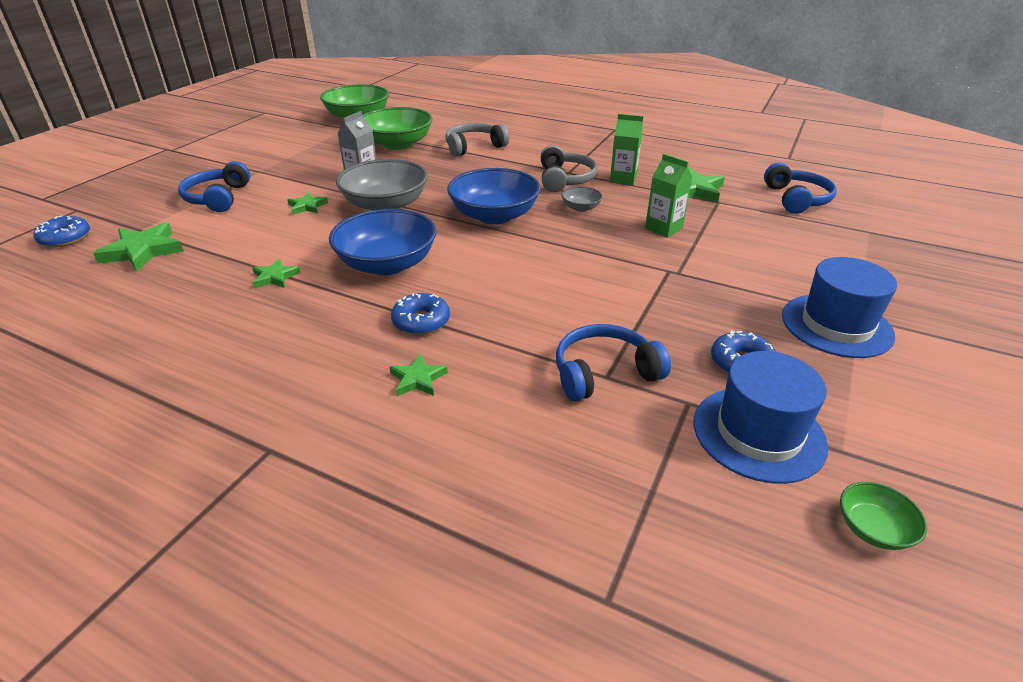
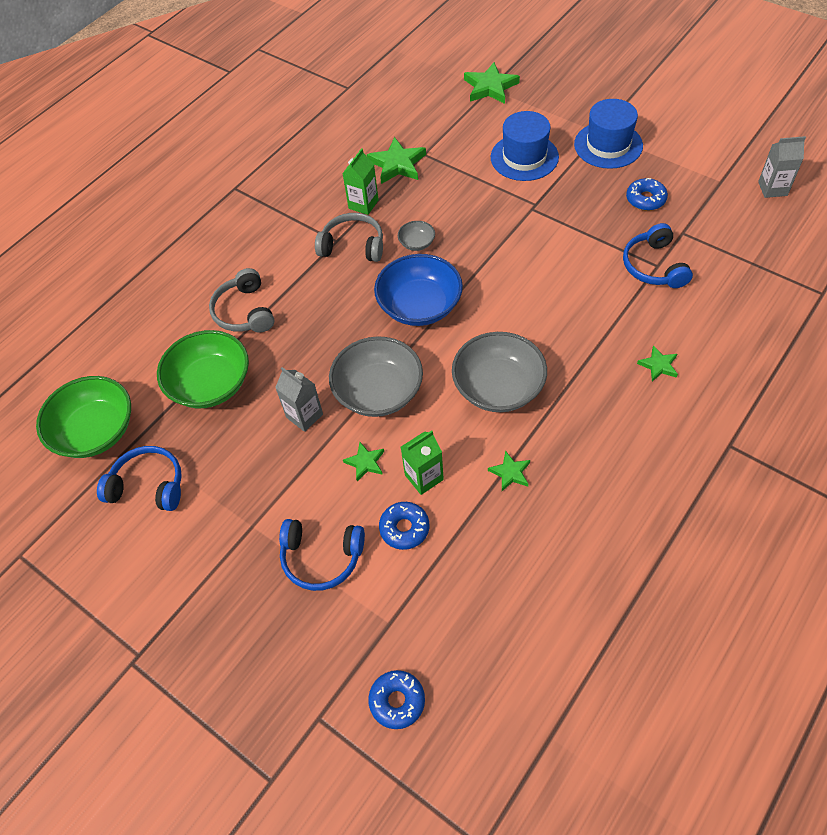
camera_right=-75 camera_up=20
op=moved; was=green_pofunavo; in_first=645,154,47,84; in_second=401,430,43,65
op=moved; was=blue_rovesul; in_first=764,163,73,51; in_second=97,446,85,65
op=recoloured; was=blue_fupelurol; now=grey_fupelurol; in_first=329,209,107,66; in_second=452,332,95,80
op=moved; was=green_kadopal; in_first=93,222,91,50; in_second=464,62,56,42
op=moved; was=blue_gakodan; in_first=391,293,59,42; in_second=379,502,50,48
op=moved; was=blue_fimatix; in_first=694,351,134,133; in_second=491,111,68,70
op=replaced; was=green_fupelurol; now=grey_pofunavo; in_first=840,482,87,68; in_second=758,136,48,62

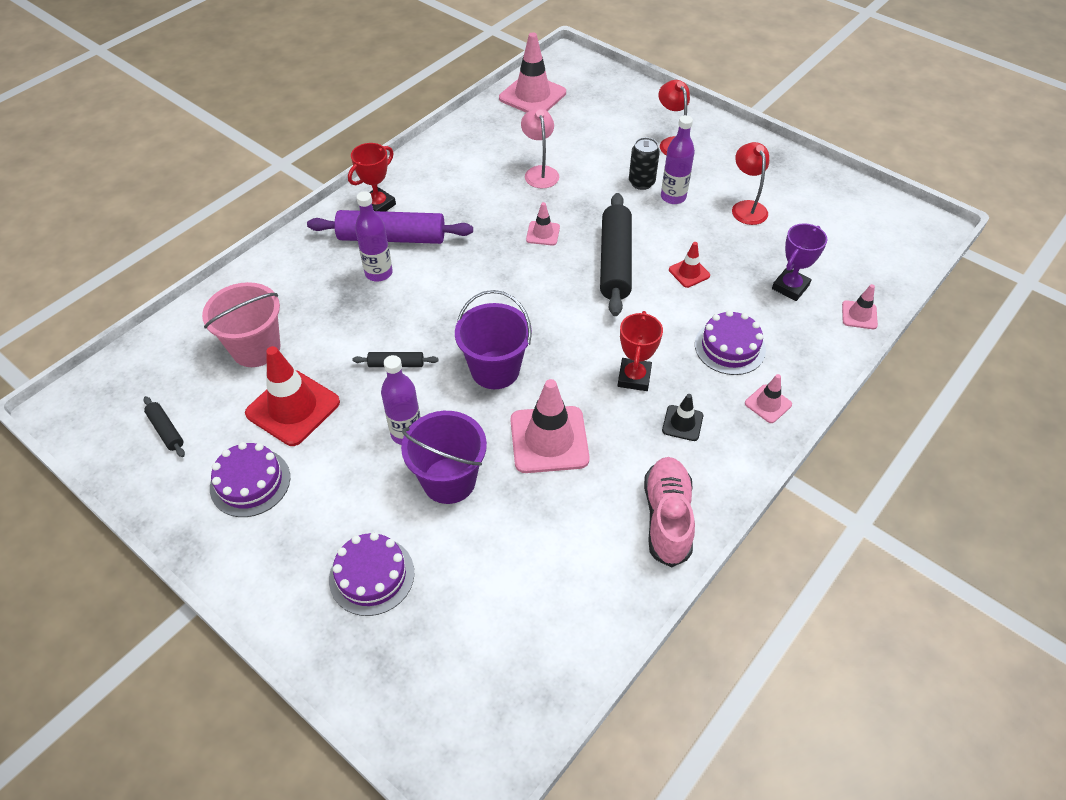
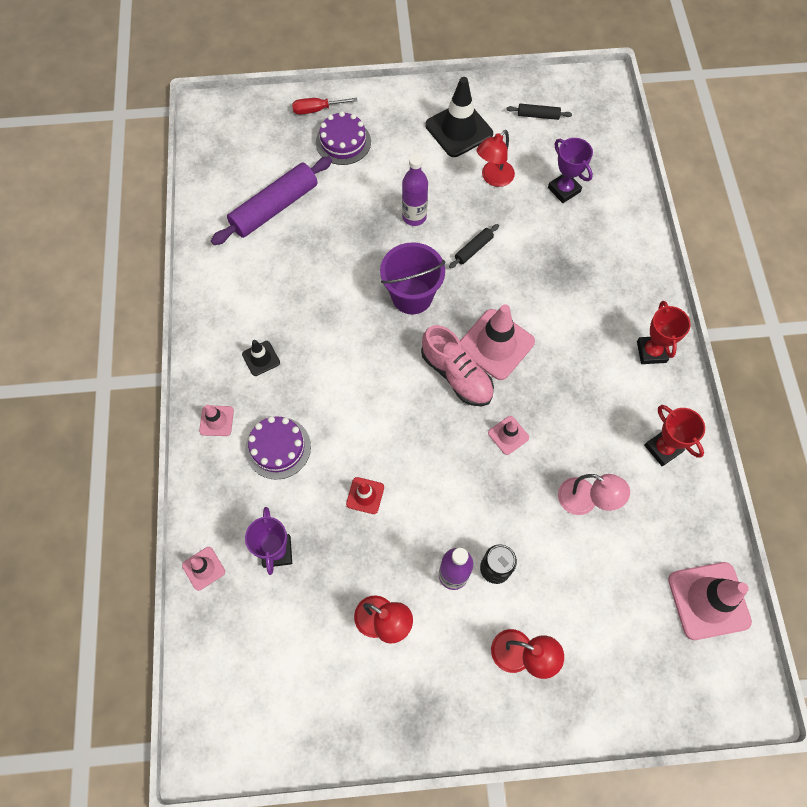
camera_right=135 camera_up=15
op=removed; was=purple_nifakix; in_first=355,191,38,91
op=removed; was=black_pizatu; in_first=600,193,32,123
op=moved; was=purple_pizatu; in_first=307,210,166,34; in_second=211,156,121,89
op=replaced; was=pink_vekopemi; now=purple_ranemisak; in_first=202,282,78,85; in_second=548,138,45,65
op=moved; was=red_ranemisak; in_first=618,311,45,80; in_second=644,405,61,61
op=replaced; was=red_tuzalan; now=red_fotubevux; in_first=245,346,95,100; in_second=477,130,38,57
op=moved; was=pink_tuzalan; in_first=510,379,80,94; in_second=460,304,75,76
op=removed; was=purple_vekopemi; in_first=401,411,86,93
op=replaced; was=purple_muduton; now=black_tuzalan; in_first=210,442,80,75; in_second=425,77,68,80
op=moved; was=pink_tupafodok; in_first=644,457,51,111; in_second=421,325,73,81
op=added; now=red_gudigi; in_second=292,98,65,17

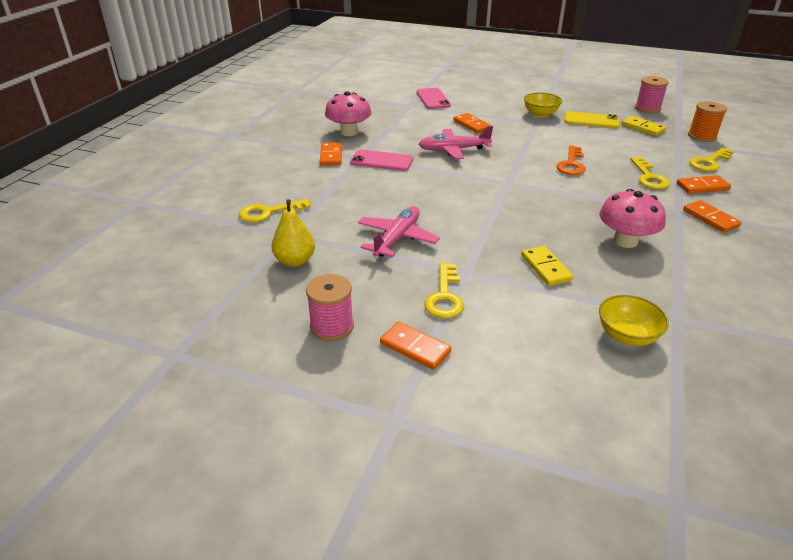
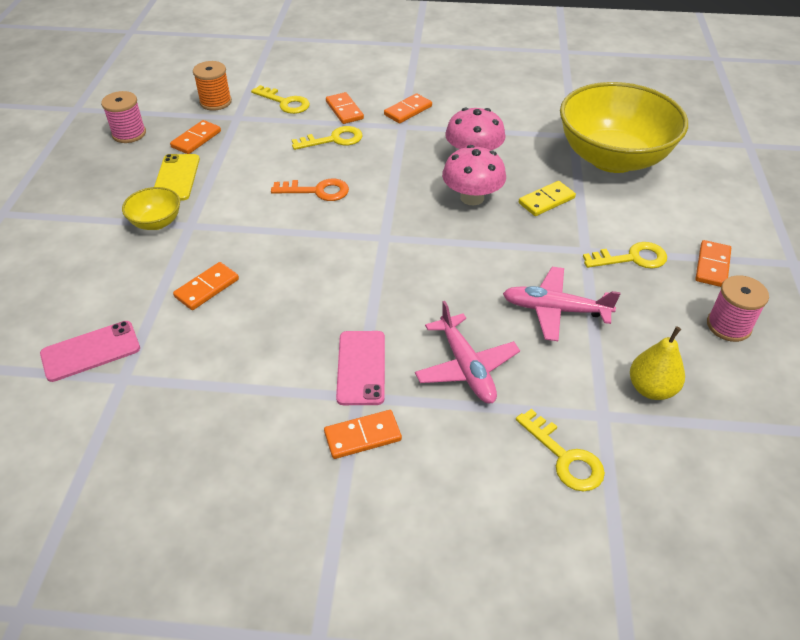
camera_right=-105 camera_up=10
op=moved; was=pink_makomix; in_first=325,91,47,45; in_second=442,145,64,60
op=recoloured; was=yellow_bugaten; now=orange_bugaten; in_first=622,116,44,20; in_second=170,120,51,34
op=moved; was=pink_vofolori; in_first=419,126,74,33; in_second=415,301,105,103
op=resized; was=yellow_fupelurol; in_first=599,295,70,51; in_second=560,82,128,91; ratio=2.36

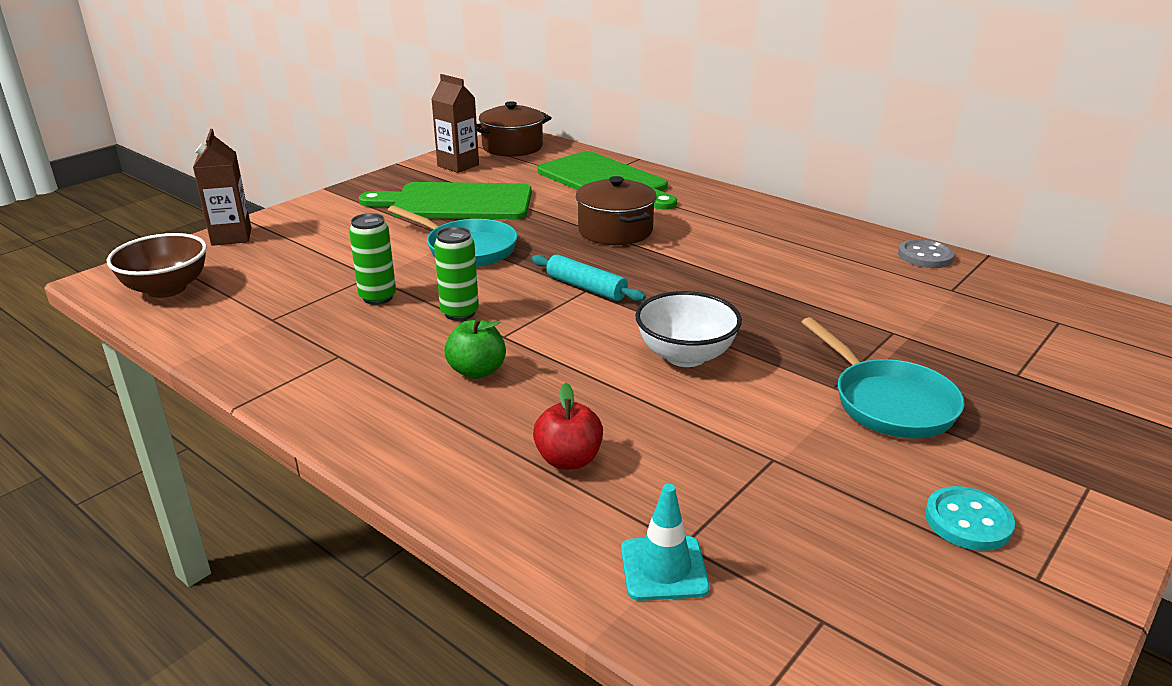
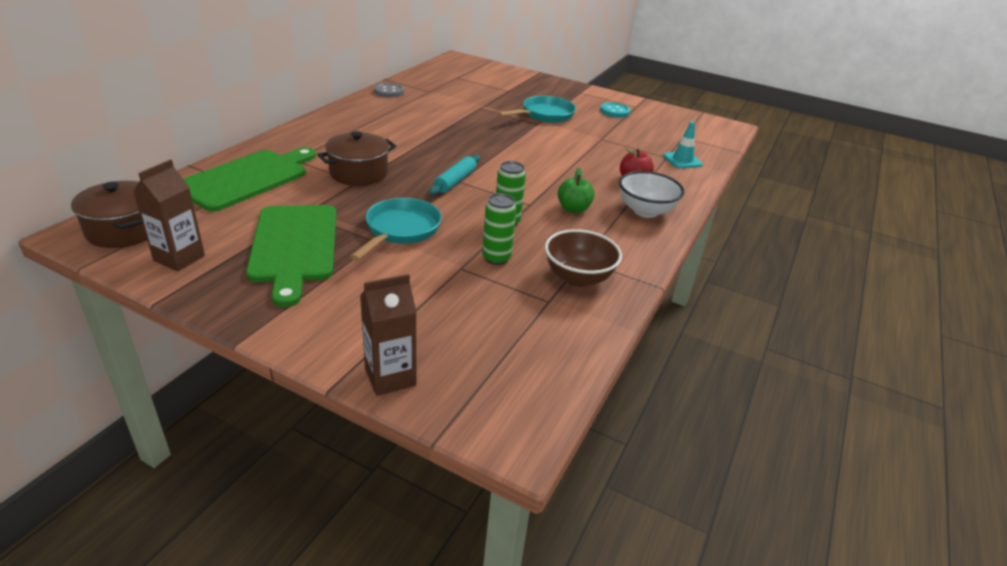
camera_right=-105 camera_up=5
op=moved; was=brown_fupelurol; in_first=107,233,100,65; in_second=545,229,77,58
op=moved; was=white_fupelurol; in_first=635,291,107,76; in_second=619,171,65,47

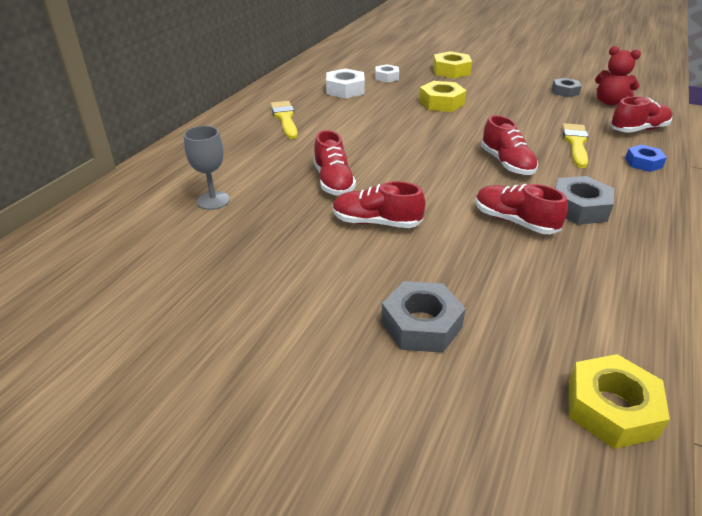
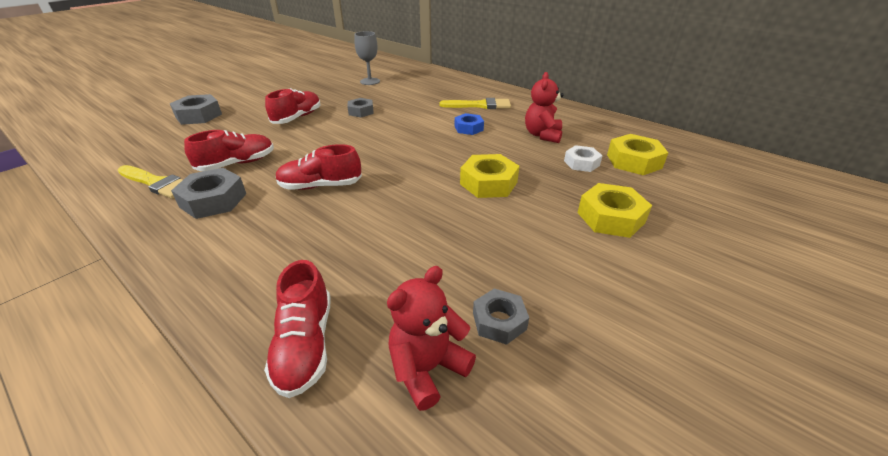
camera_right=105 camera_up=0
op=replaced; was=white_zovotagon; now=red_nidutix; in_first=326,68,39,31; in_second=525,72,39,71
op=moved; was=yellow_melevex; in_first=562,123,26,45; in_second=118,165,65,34
op=replaced; was=red_tupafodok; now=grey_zovotagon; in_first=314,130,42,66; in_second=347,98,26,19
op=moved; was=blue_zovotagon; in_first=625,145,42,27; in_second=455,113,29,22
op=moved; was=yellow_zovotagon; in_first=569,354,101,95; in_second=607,134,61,41

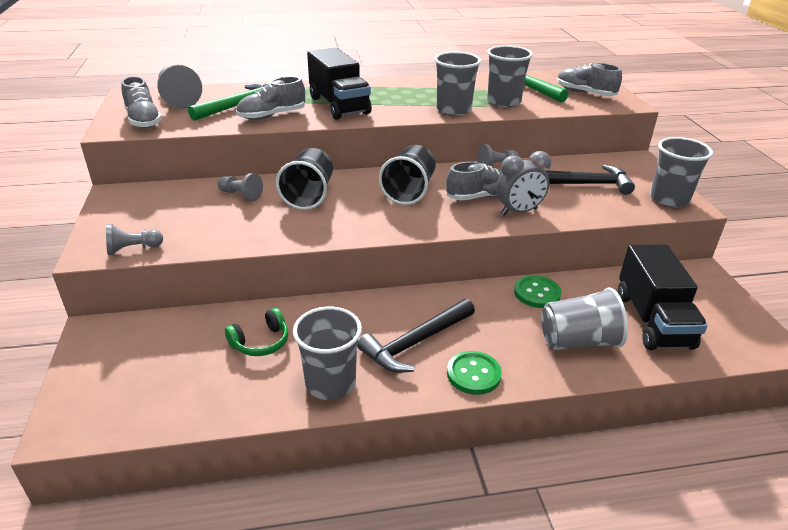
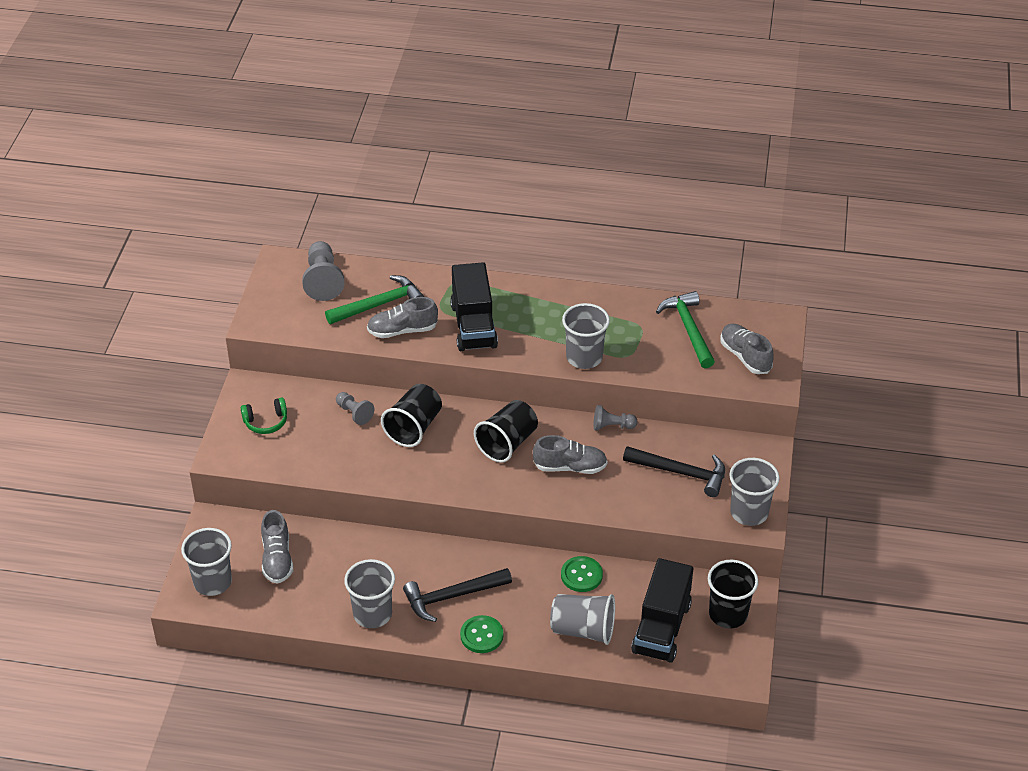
camera_right=20 camera_up=10
op=moved; was=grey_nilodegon; in_first=487,45,46,62; in_second=181,528,51,68
op=moved; was=grey_tupafodok; in_first=121,76,41,52; in_second=261,510,32,74
op=removed; was=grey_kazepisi; in_first=497,151,54,65
op=removed; was=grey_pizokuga; in_first=106,224,57,31
op=moved; was=green_rovesul; in_first=225,308,63,48; in_second=241,397,46,37
op=added; now=black_nilodegon; in_second=708,560,51,69

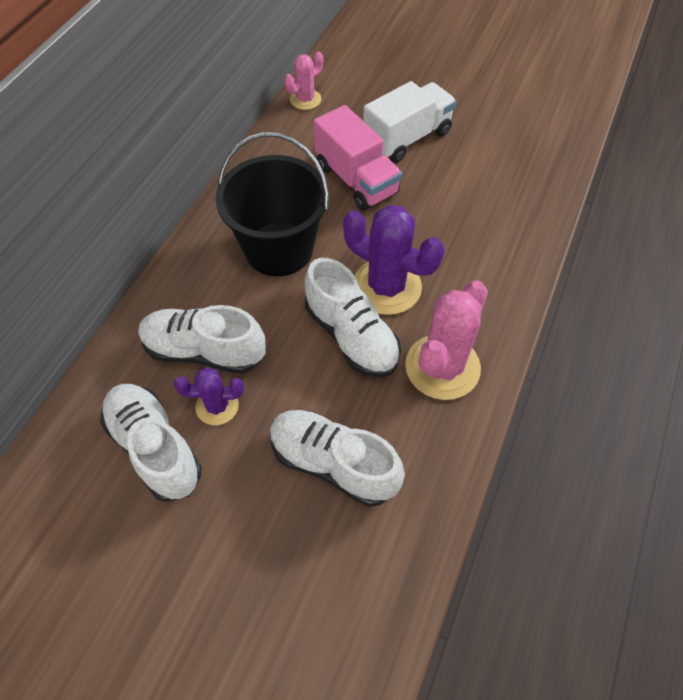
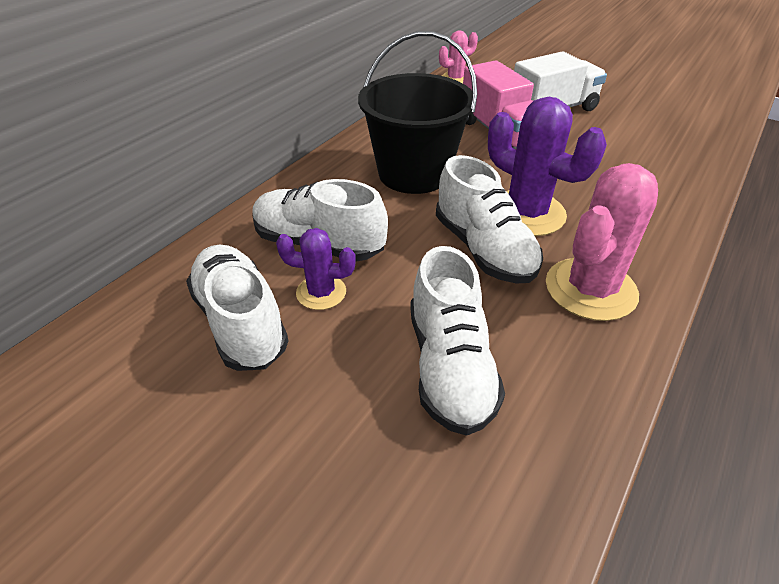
camera_right=10 camera_up=-15
op=turned; was=white_tupafodok; in_first=270,410,135,97; in_second=410,246,95,190; clockwise=-135

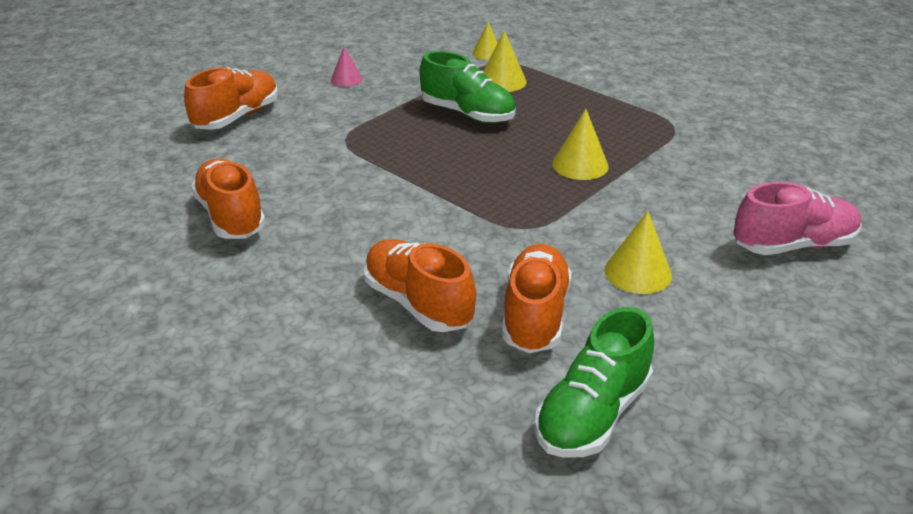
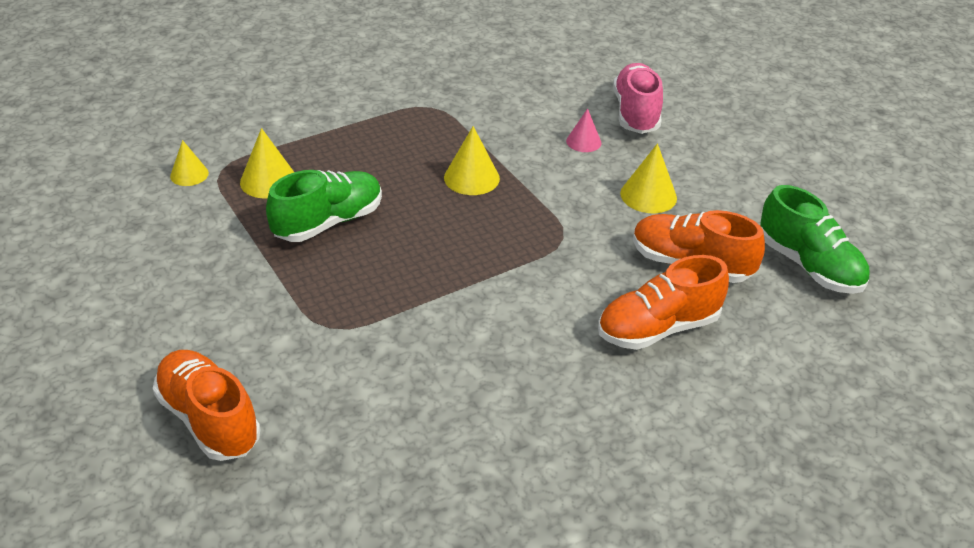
camera_right=-75 camera_up=5
op=moved; was=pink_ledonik; in_first=331,47,32,40; in_second=566,109,35,43
op=removed; was=orange_tupafodok; in_first=191,158,75,81

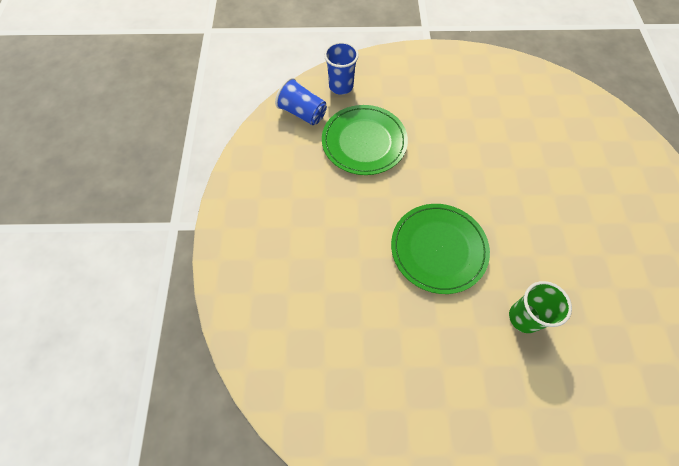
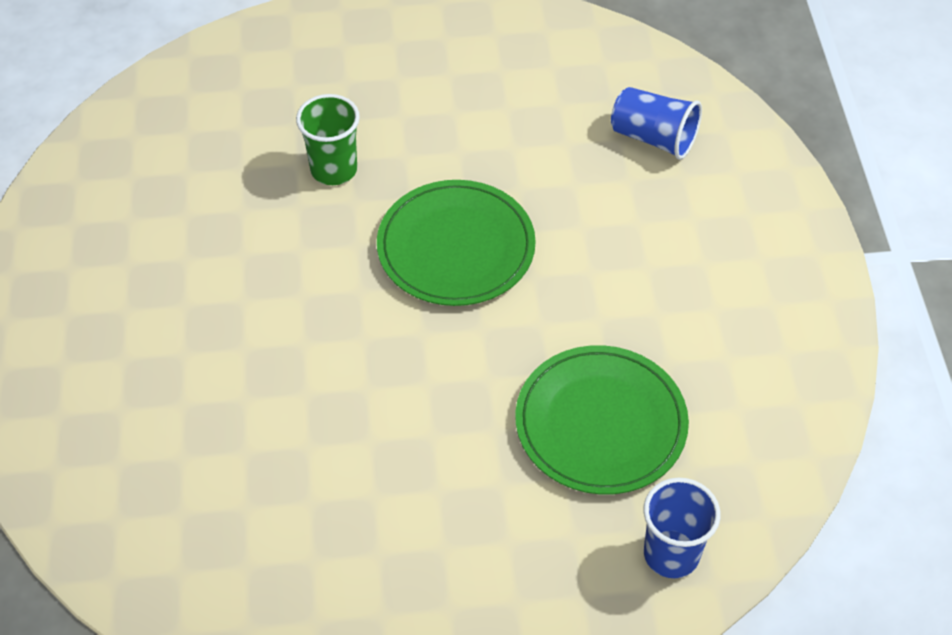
camera_right=175 camera_up=-10
op=moved; was=blue_nilodegon; in_first=275,77,52,48; in_second=611,87,91,73

